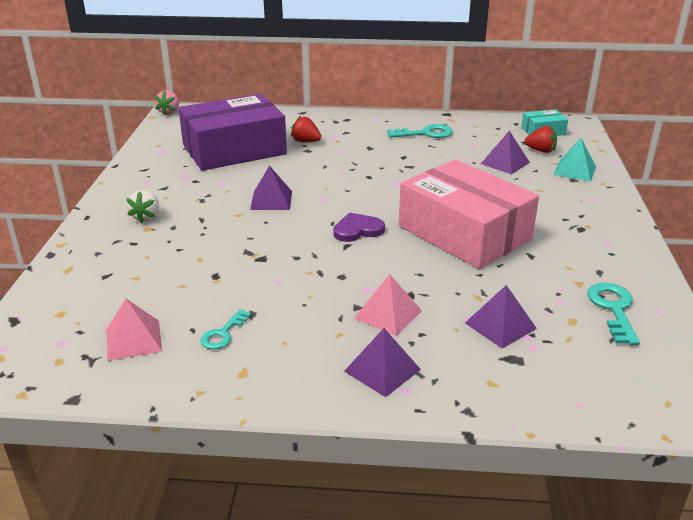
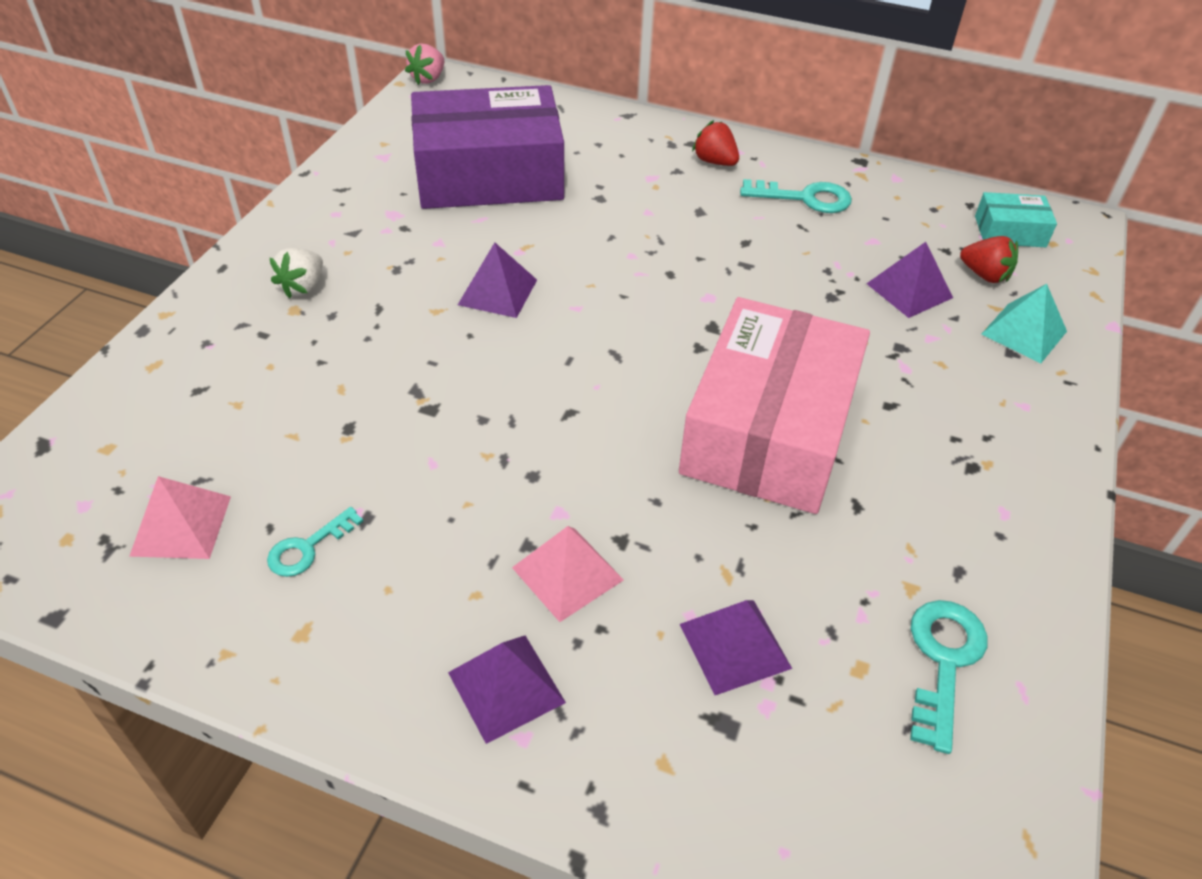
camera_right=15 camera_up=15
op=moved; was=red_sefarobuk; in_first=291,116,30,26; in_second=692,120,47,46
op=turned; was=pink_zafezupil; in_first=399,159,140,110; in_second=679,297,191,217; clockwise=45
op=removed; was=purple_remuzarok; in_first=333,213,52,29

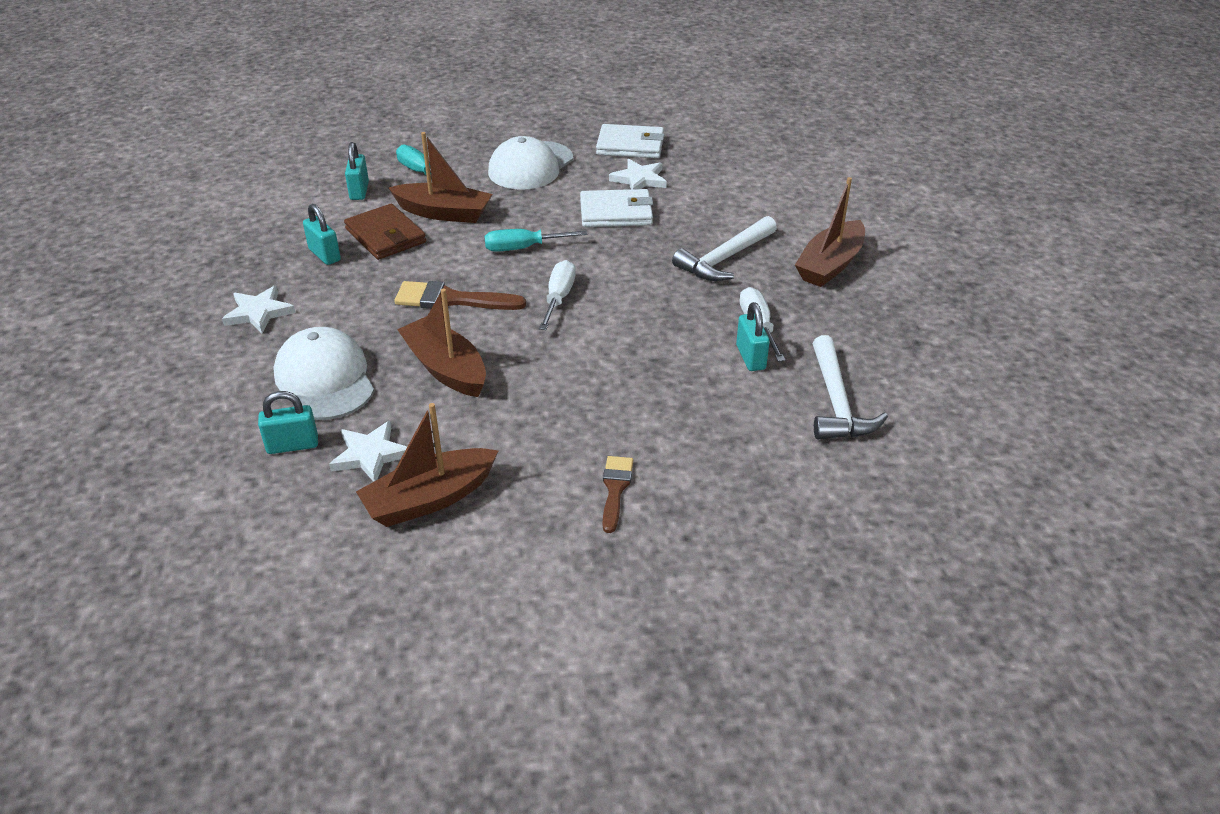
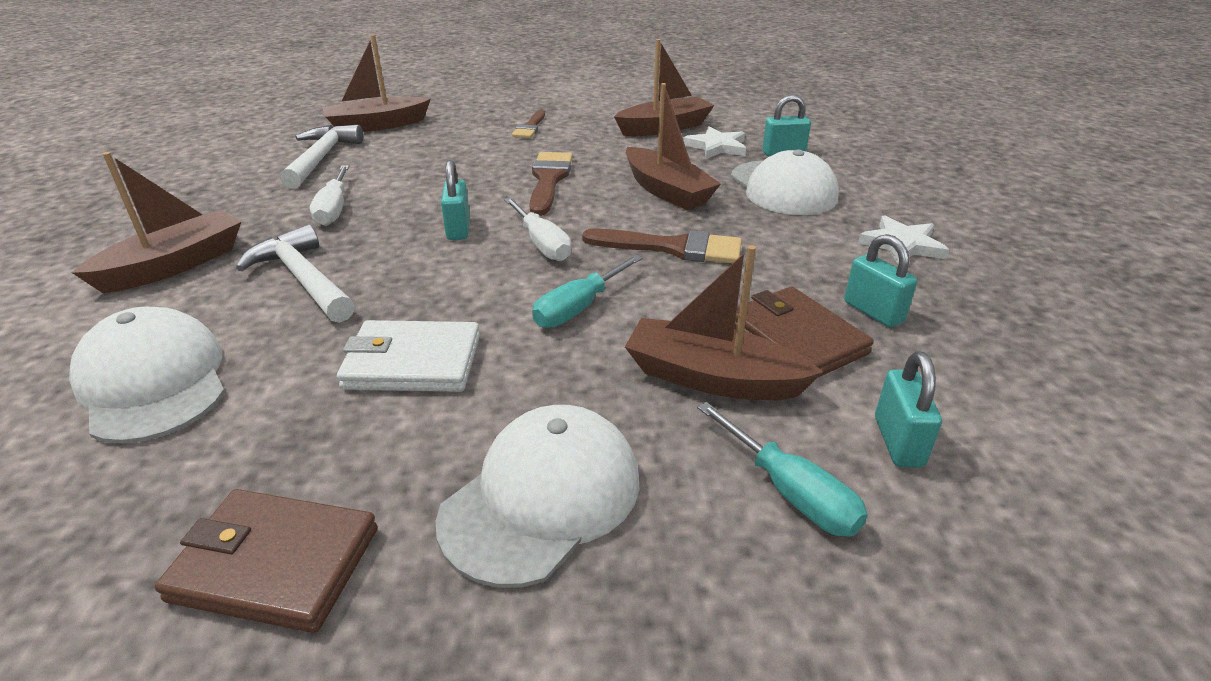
camera_right=-175 camera_up=-5
op=recoloured; was=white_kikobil; now=brown_kikobil; in_first=596,124,68,34; in_second=155,489,223,144
op=removed; was=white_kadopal; in_first=609,159,58,30
op=turned; was=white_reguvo; in_first=672,216,105,65; in_second=236,224,119,99; clockwise=-90
op=turned; was=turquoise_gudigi; in_first=484,229,103,23; in_second=532,255,110,73; clockwise=135
op=turned; was=white_gudigi; in_first=539,260,37,70; in_second=504,198,67,63; clockwise=-45
op=moved; was=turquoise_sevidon; in_first=736,302,34,69; in_second=441,160,29,80
op=added; now=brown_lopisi; in_second=322,35,109,97
op=added; now=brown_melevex; in_second=529,152,44,64
op=added; now=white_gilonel; in_second=69,306,156,138

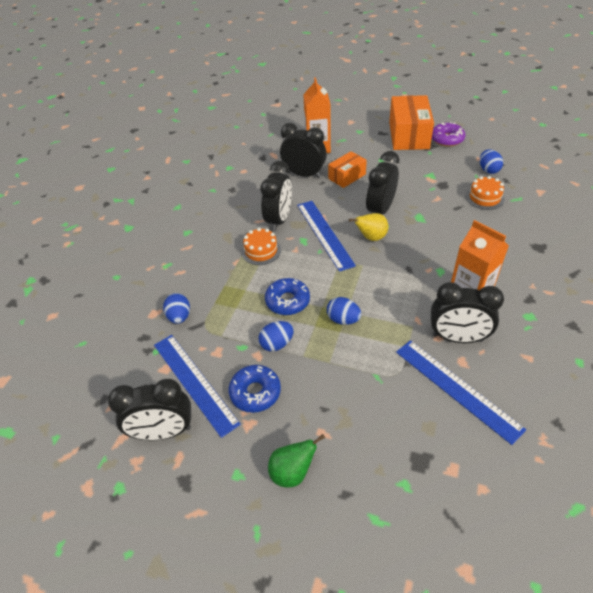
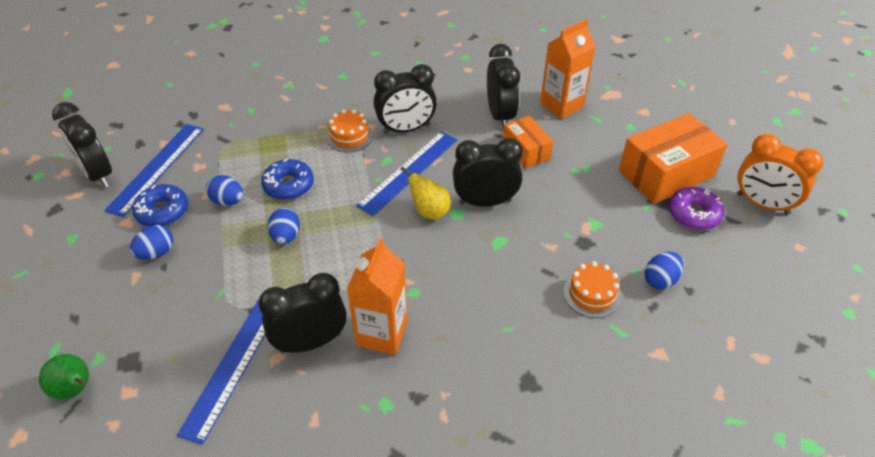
camera_right=55 camera_up=0
op=turned; was=orange_zafezupil; in_first=328,151,39,37; in_second=503,116,50,52; clockwise=45
op=turned; was=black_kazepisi; in_first=431,282,73,61; in_second=258,273,89,80; clockwise=90
op=moved; was=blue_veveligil; in_first=163,293,27,31; in_second=130,225,43,35
op=moved; was=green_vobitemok; in_first=268,434,57,54; in_second=39,354,50,46
op=added; now=orange_kazepisi; in_second=737,134,86,81

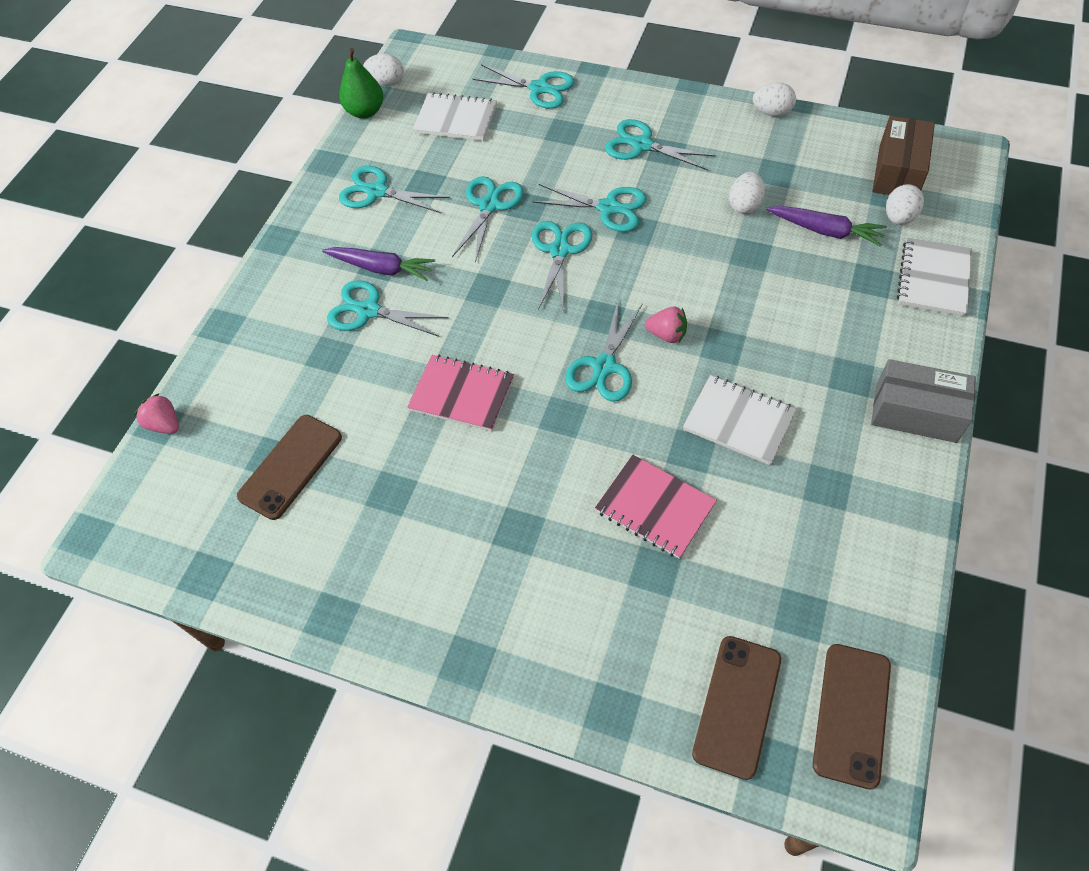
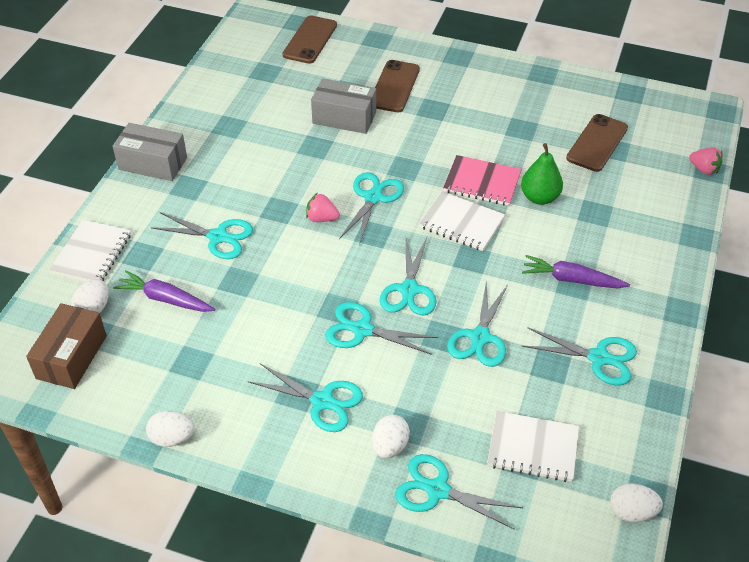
camera_right=175 camera_up=-10
op=moved; was=green_vobitemok; in_first=339,48,44,71; in_second=521,143,42,62
op=moved; was=white_veveligil; in_first=729,172,36,42; in_second=372,415,38,43
op=moved; was=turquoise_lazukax; in_first=327,280,122,57; in_second=151,212,102,47
op=moved; was=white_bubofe; in_first=683,375,114,90; in_second=419,191,86,60
op=replaced; was=pink_bubofe; now=grey_zafezupil; in_first=595,455,122,104; in_second=311,78,65,56
op=moved; was=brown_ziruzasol; in_first=813,644,78,145; in_second=375,60,45,52

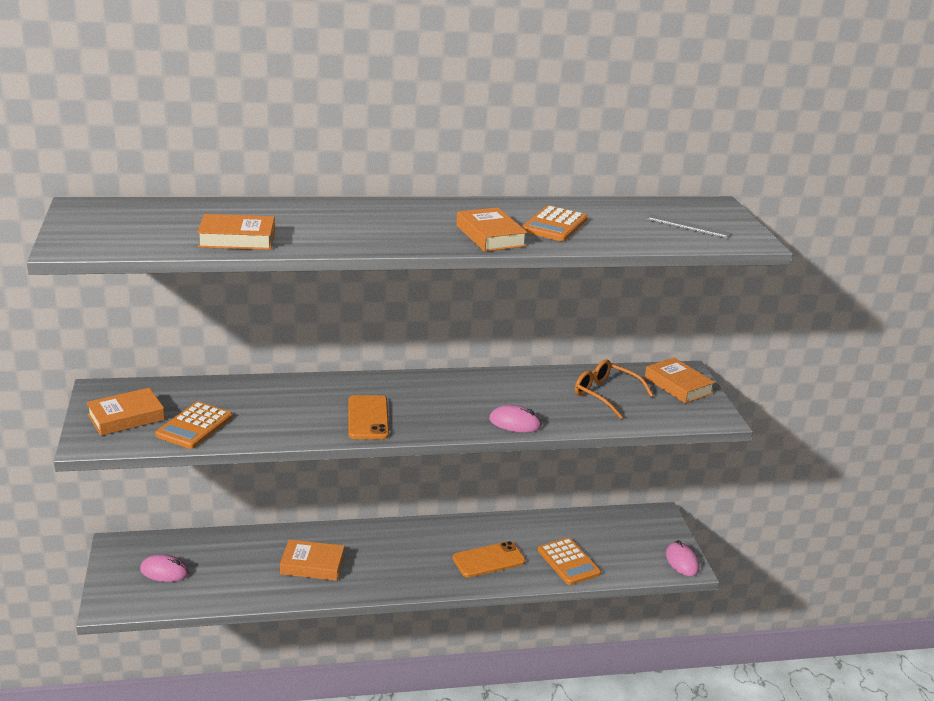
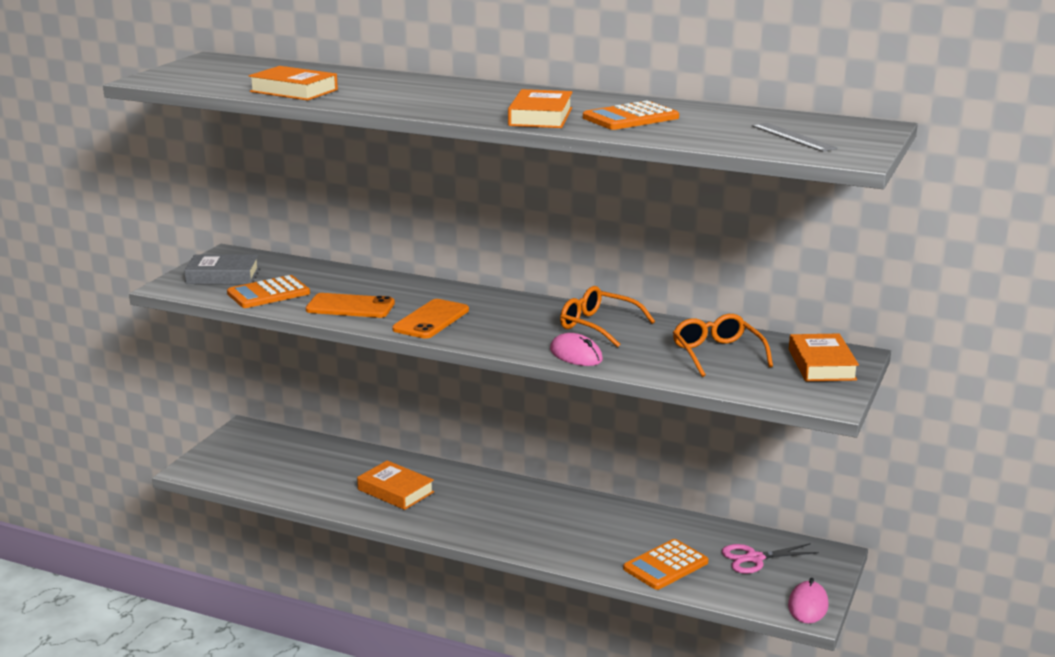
camera_right=35 camera_up=-5
op=recoloured; was=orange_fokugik; now=grey_fokugik; in_first=86,388,79,48; in_second=184,254,75,30
op=turned; was=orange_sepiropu; in_first=538,538,63,47; in_second=623,539,85,51; clockwise=45
op=moved; was=orange_ziruzasol; in_first=453,541,73,37; in_second=306,293,89,25
op=removed; was=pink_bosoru; in_first=140,554,49,28
op=added; now=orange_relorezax; in_second=560,286,95,62
op=added; now=pink_lazukax; in_second=722,543,97,31

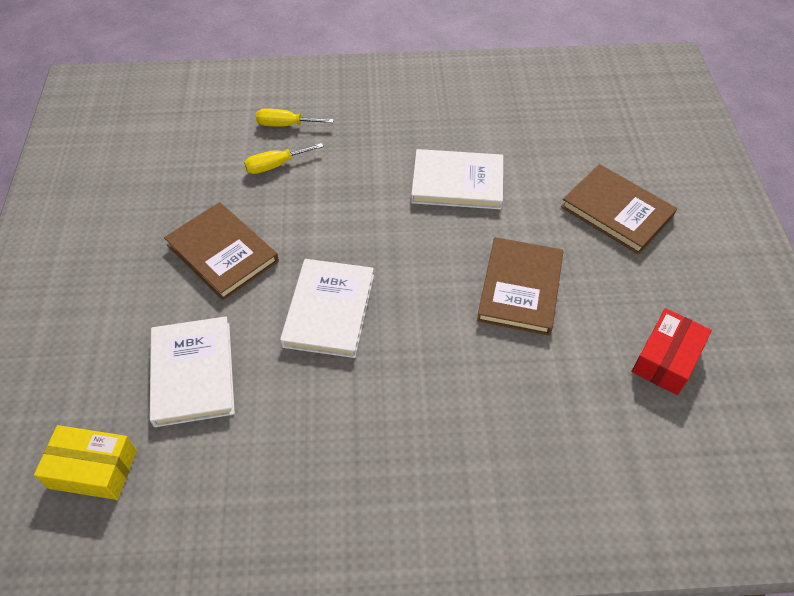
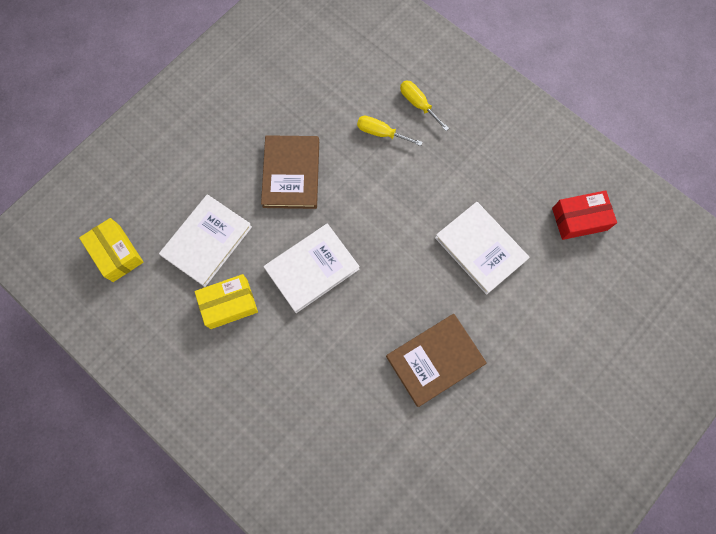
camera_right=45 camera_up=20
op=removed; was=brown_fokugik; in_first=561,164,116,91
op=moved; was=red_zafezupil; in_first=631,308,81,87; in_second=552,190,65,50
op=added; now=yellow_zafezupil; in_second=194,274,64,55

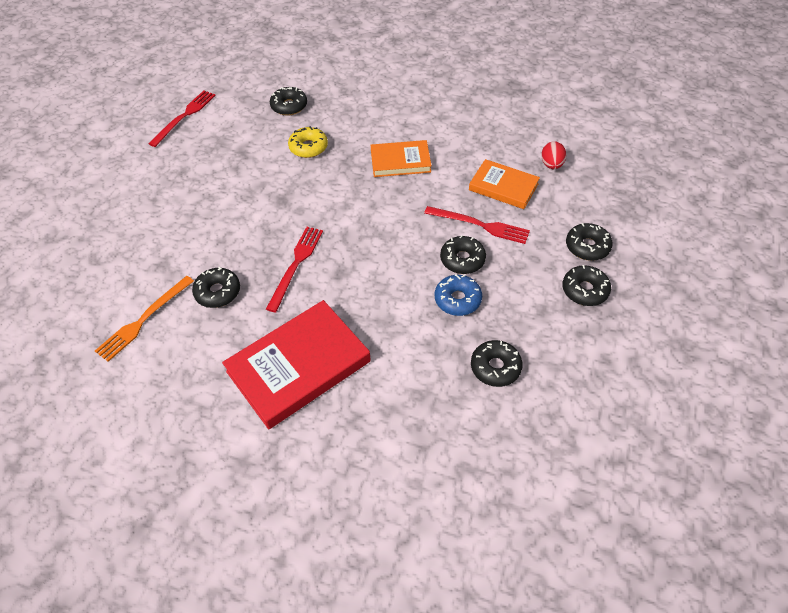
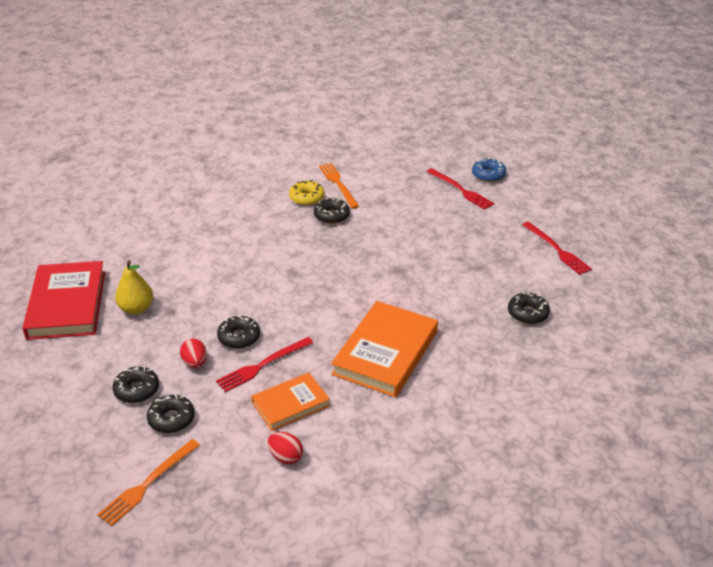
camera_right=120 camera_up=-15
op=moved; was=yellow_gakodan; in_first=288,126,40,32; in_second=289,180,35,26
op=resized; was=orange_fokugik; in_first=371,140,61,37; in_second=331,301,107,96; ratio=1.68
op=moved; was=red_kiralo; in_first=266,227,57,85; in_second=426,168,69,42
op=moved; was=blue_gakodan; in_first=435,275,47,41; in_second=472,158,34,24
op=moved; was=red_fokugik; in_first=222,300,149,129; in_second=22,261,83,79
op=replaced; was=black_gakodan; now=yellow_vobitemok; in_first=471,340,52,47; in_second=115,260,38,55
op=added; now=red_veveligil; in_second=180,339,27,29
op=added; now=orange_kiralo; in_second=97,439,103,87

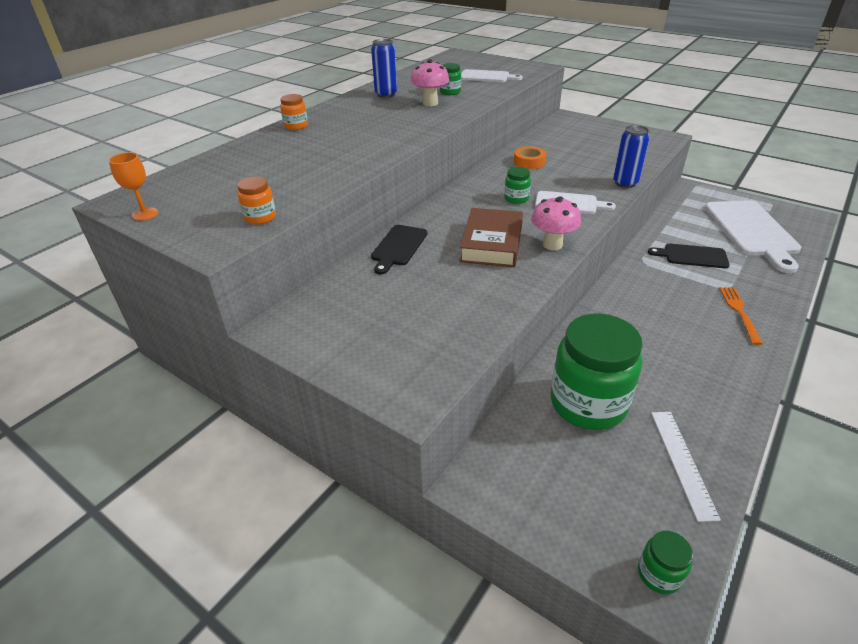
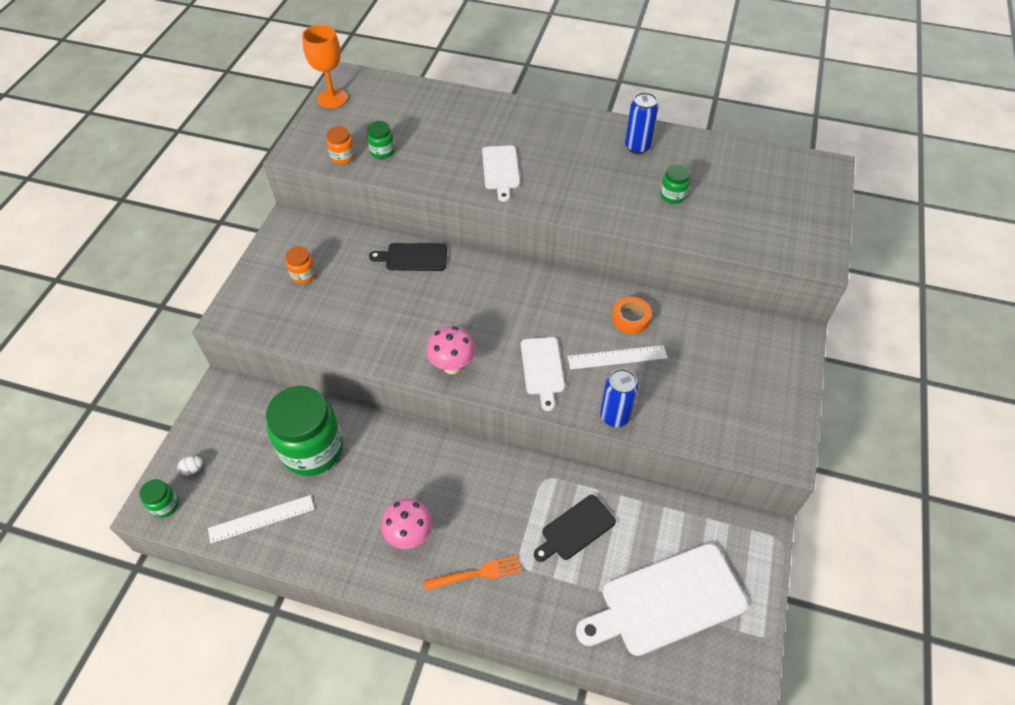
camera_right=70 camera_up=15
op=moved; was=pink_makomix; in_first=411,59,38,47; in_second=381,499,52,50
op=moved; was=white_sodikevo; in_first=461,69,62,13; in_second=482,145,38,57
op=moved; was=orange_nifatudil; in_first=280,94,28,36; in_second=286,246,30,38
op=resized; was=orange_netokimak; in_first=109,152,49,69; in_second=302,25,46,83; ratio=1.61
op=moved; was=green_nifatudil; in_first=504,167,27,37; in_second=367,121,28,38
op=removed; was=brown_fokugik; in_first=460,208,63,59
op=turned; was=black_sodikevo; in_first=648,243,82,25; in_second=534,495,82,67; clockwise=-120
op=added; now=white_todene; in_second=567,345,101,24
op=added; now=white_veveligil; in_second=177,456,26,20

